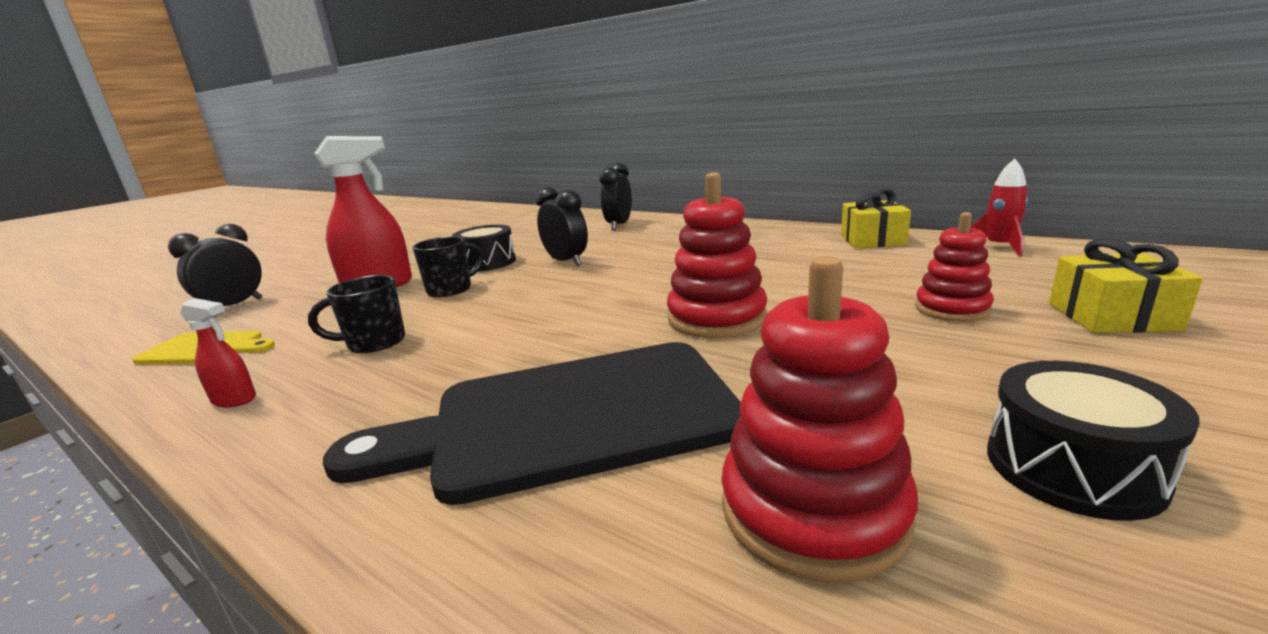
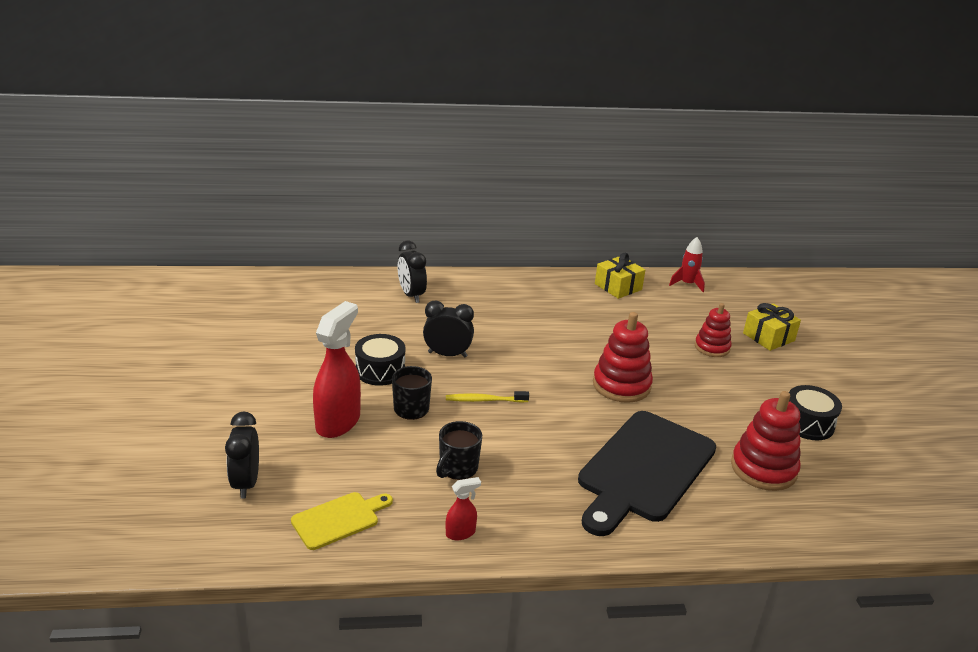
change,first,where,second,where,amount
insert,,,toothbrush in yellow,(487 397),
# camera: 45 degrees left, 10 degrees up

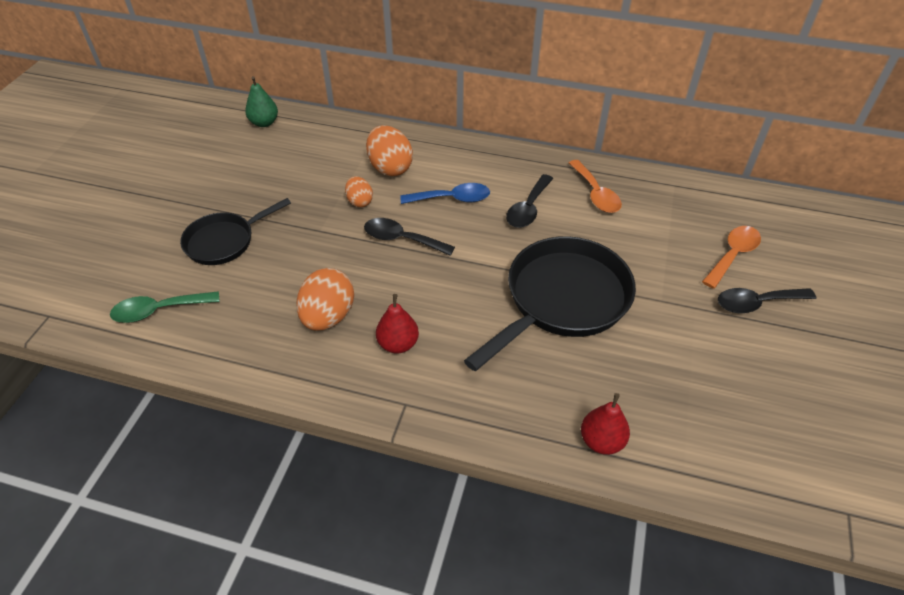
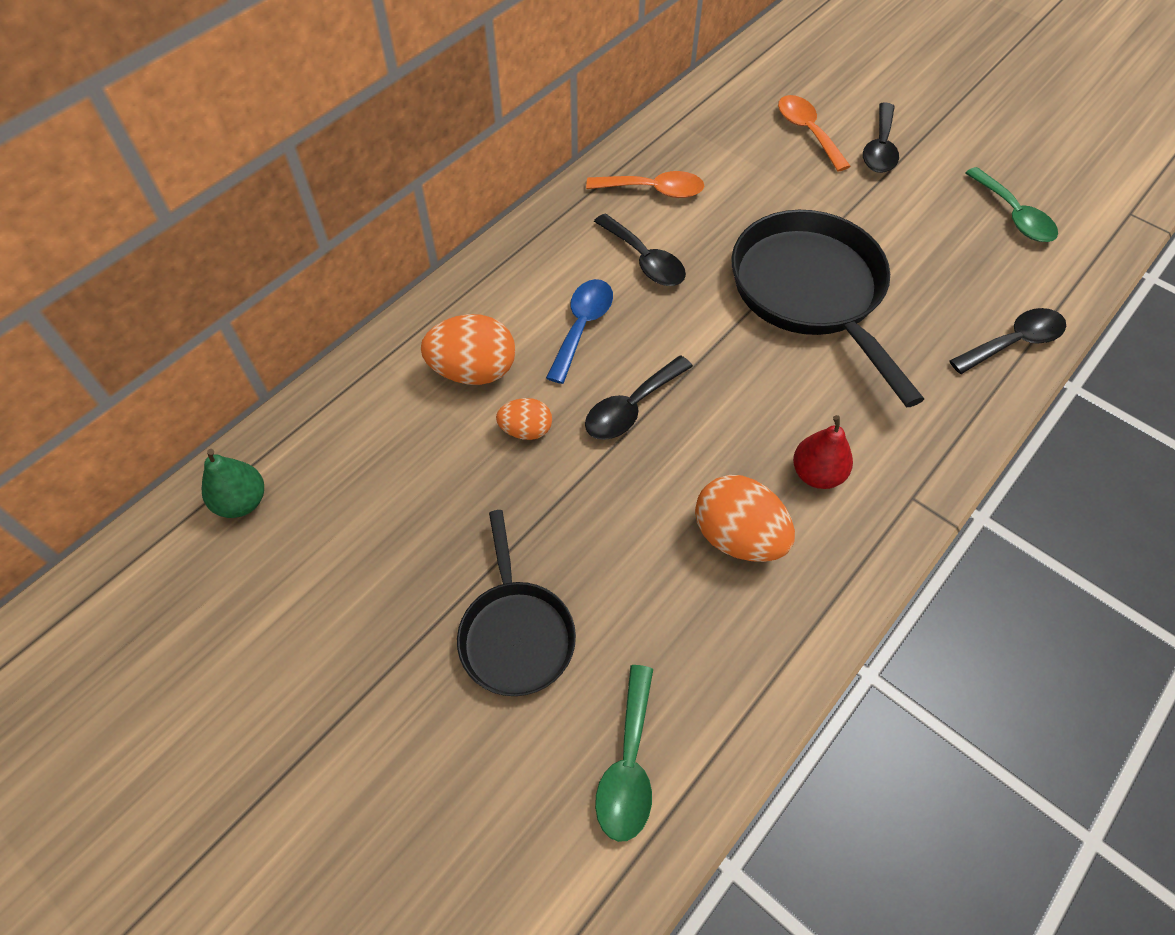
change,first,where,second,where,amount
replace,toy pear in crimson,(605 424),teaspoon in jet-black,(1007 341),
insert,,,teaspoon in leaf-green,(1011 204),
# camera: 65 degrees left, 10 degrees up

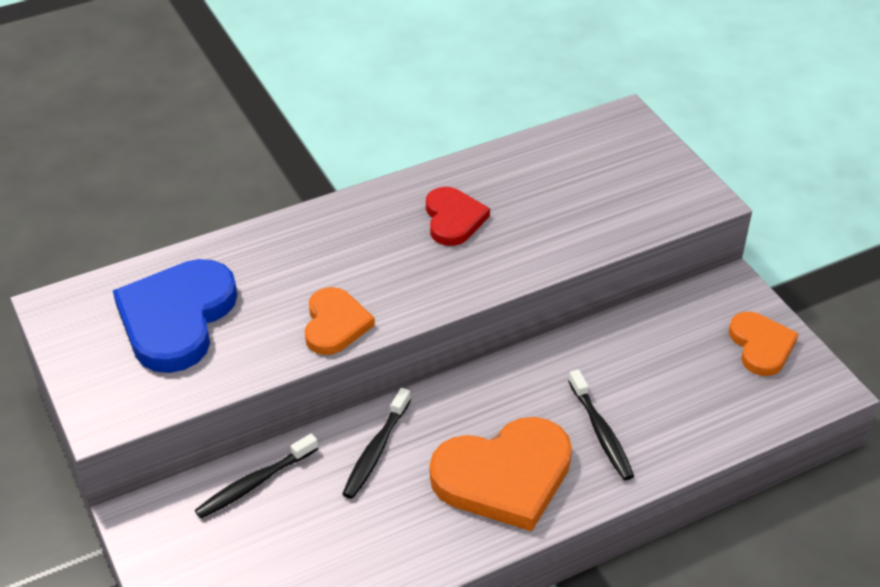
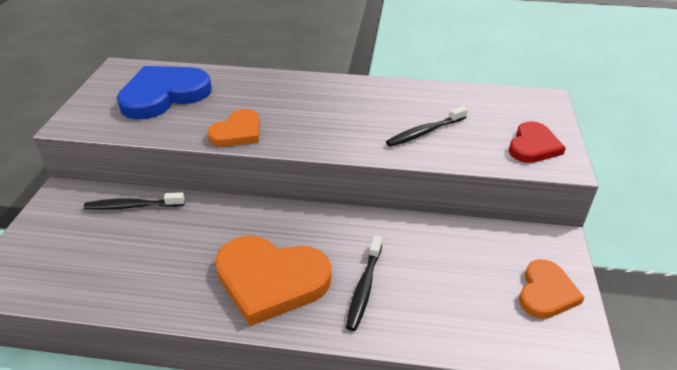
change,first,where,second,where,amount
move,toothbrush in jet-black,(376 443),,(427 126),
move,love heart in crimson,(458 216),,(537 142),
# camera: 35 degrees right, 5 degrees down

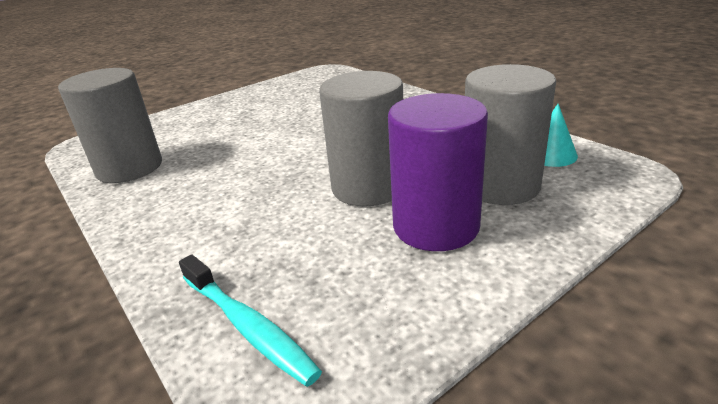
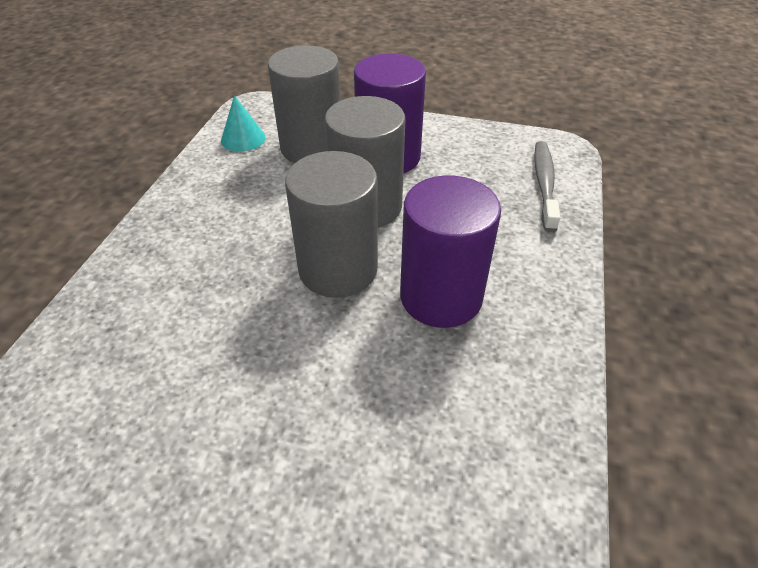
change,first,where,second,where,amount
move,cylinder shape in grey,(110 125),,(331 224),
recolor,toothbrush in aqua,(250 321),toothbrush in grey,(547 186),
insert,,,cylinder shape in purple,(450 251),
# camera: 130 degrees left, 15 degrees up

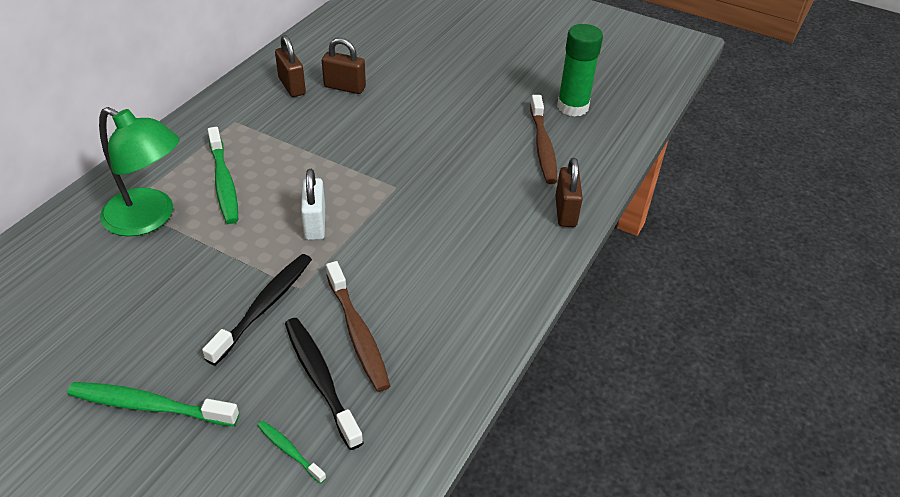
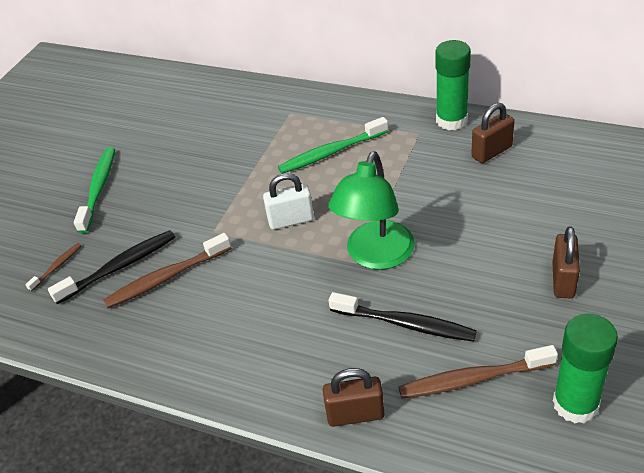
change,first,where,second,where,amount
move,reading lamp in leaf-green,(139 171),,(371 210),
move,toothbrush in jet-black,(257 310),,(403 317),
recolor,toothbrush in leaf-green,(291 452),toothbrush in brown,(53 267),
move,padlock in brown,(344 66),,(566 262),
insert,,,glue stick in leaf-green,(453 85),
# camera: 90 degrees right, 0 degrees up

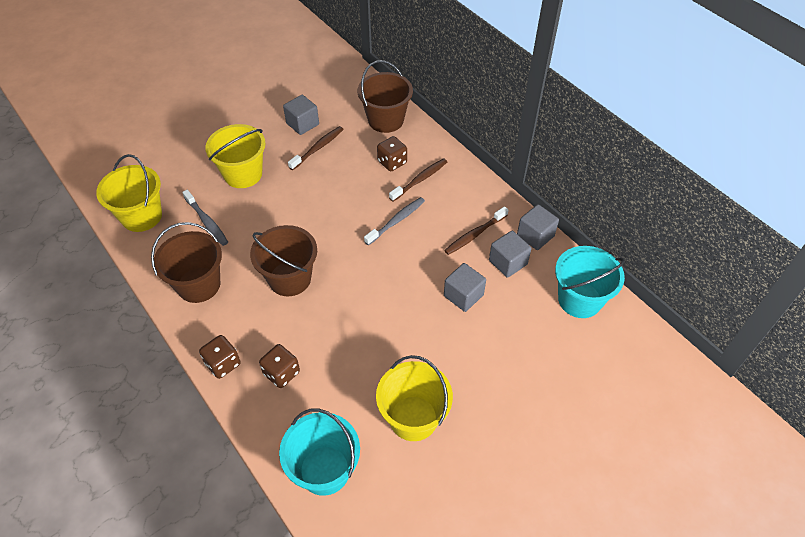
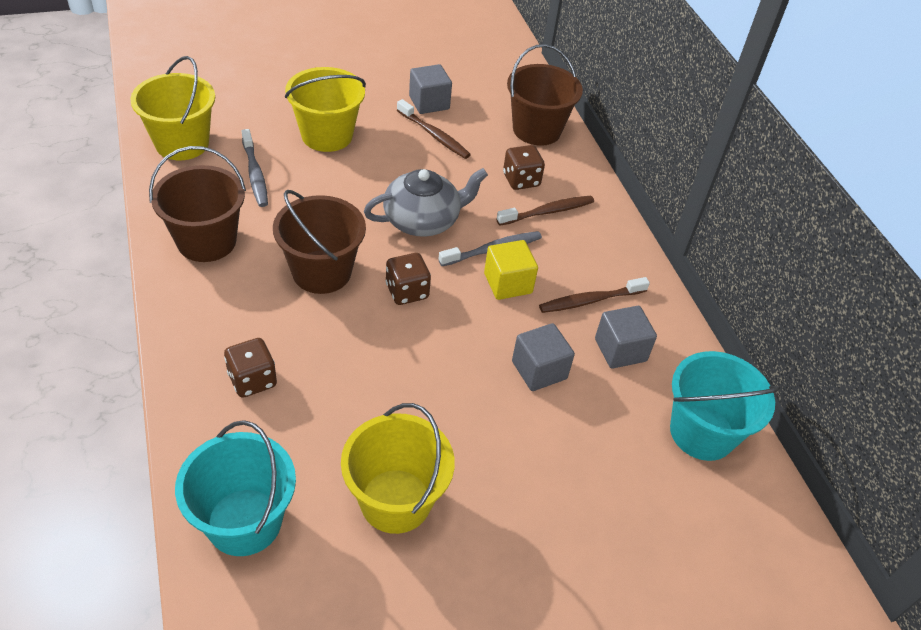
change,first,where,second,where,amount
move,game die in brown,(220 357),,(408 279),
rotate,toothbrush in brown,(316 148),,(434 129),75 degrees clockwise
delete,solid cube in grey,(538 227),,,
insert,,,teapot in grey,(426 202),
insert,,,solid cube in yellow,(511 270),
# camera: 15 degrees right, 5 degrees down

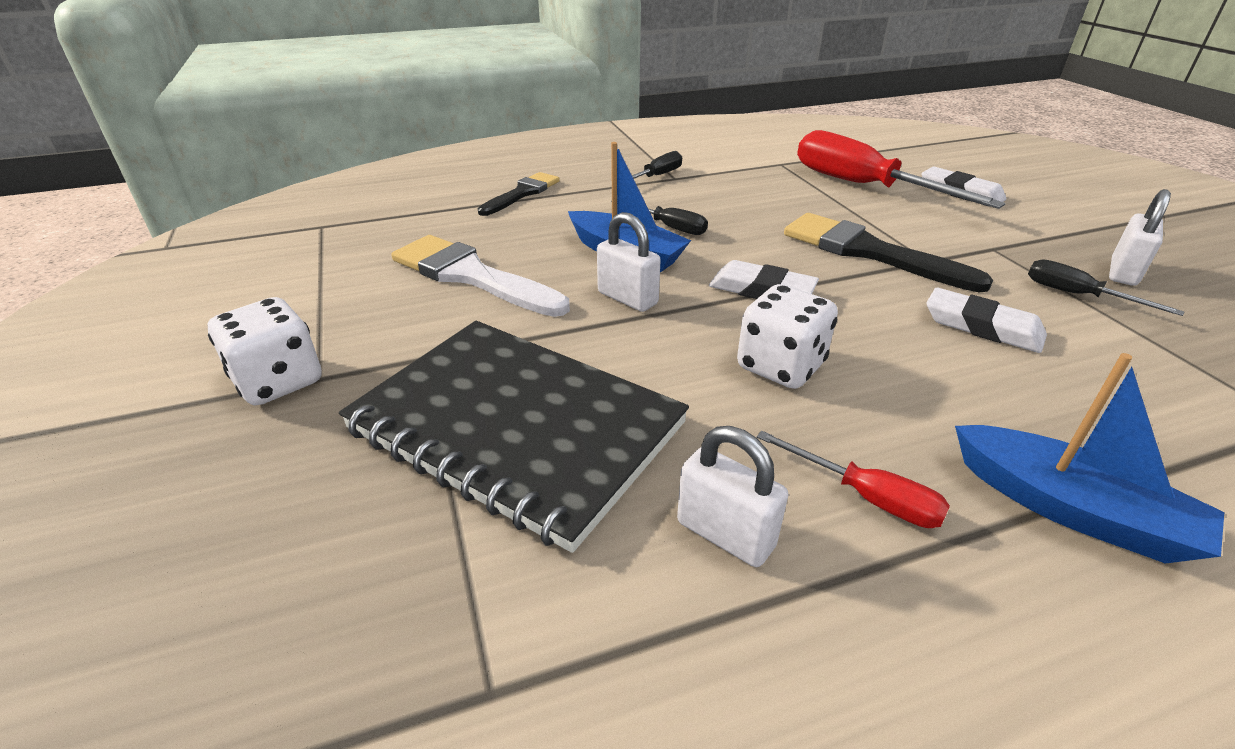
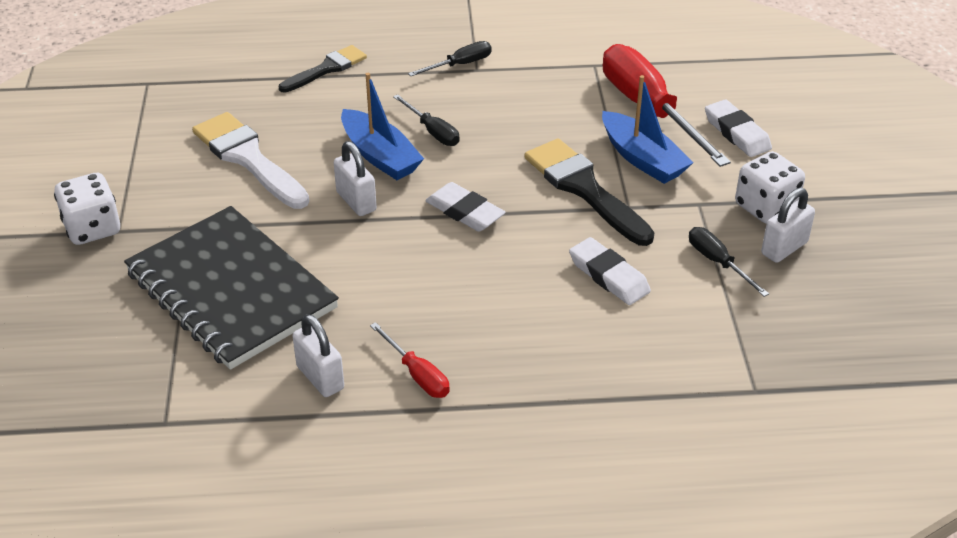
change,first,where,second,where,amount
move,game die in white,(787 336),,(770 187),
move,sailboat in cobalt,(1089 458),,(648 129),
# camera: 15 degrees right, 5 degrees up

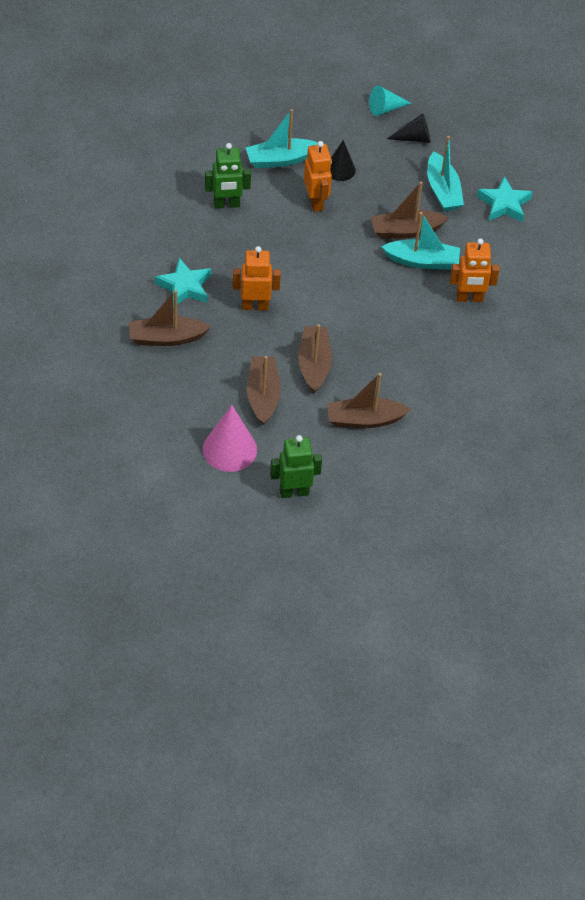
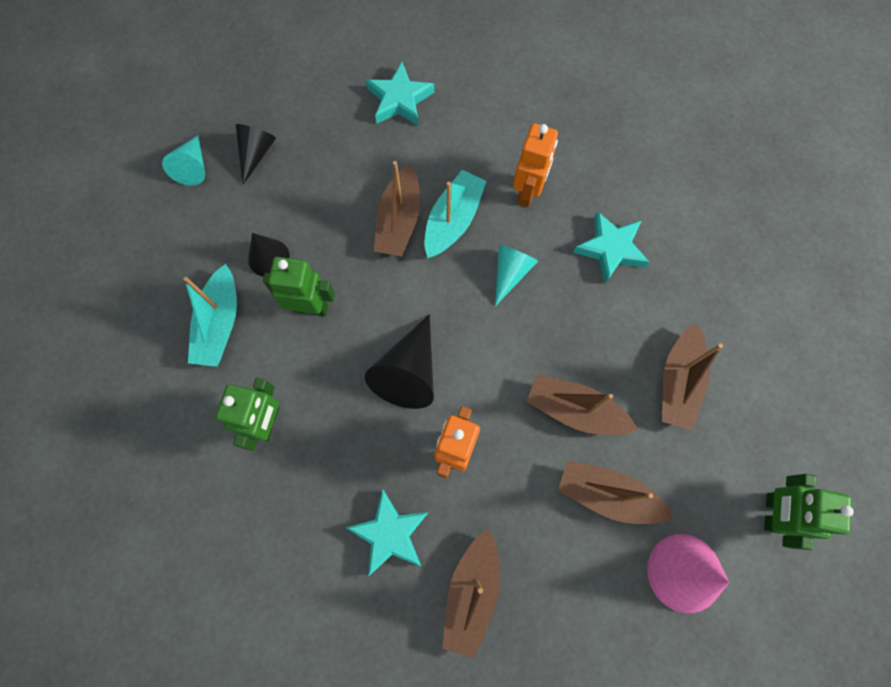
change,first,where,second,where,amount
recolor,robot in orange,(318 176),robot in leaf-green,(299 286),
delete,sailboat in aqua,(445 173),,,
insert,,,cone in jet-black,(399 361),
insert,,,cone in aqua,(516 275),
insert,,,star in aqua,(611 247),
# camera: 65 degrees left, 20 degrees up

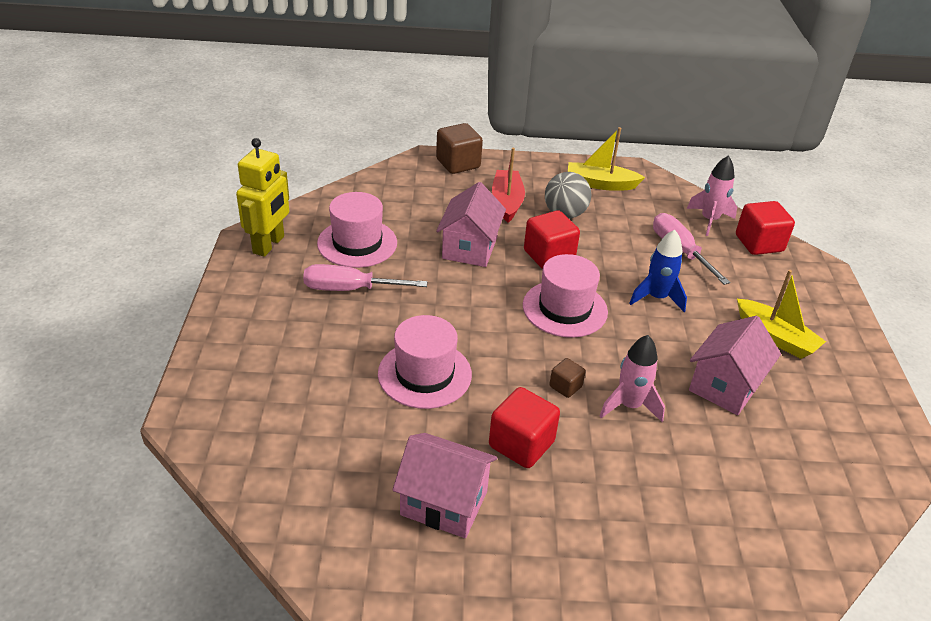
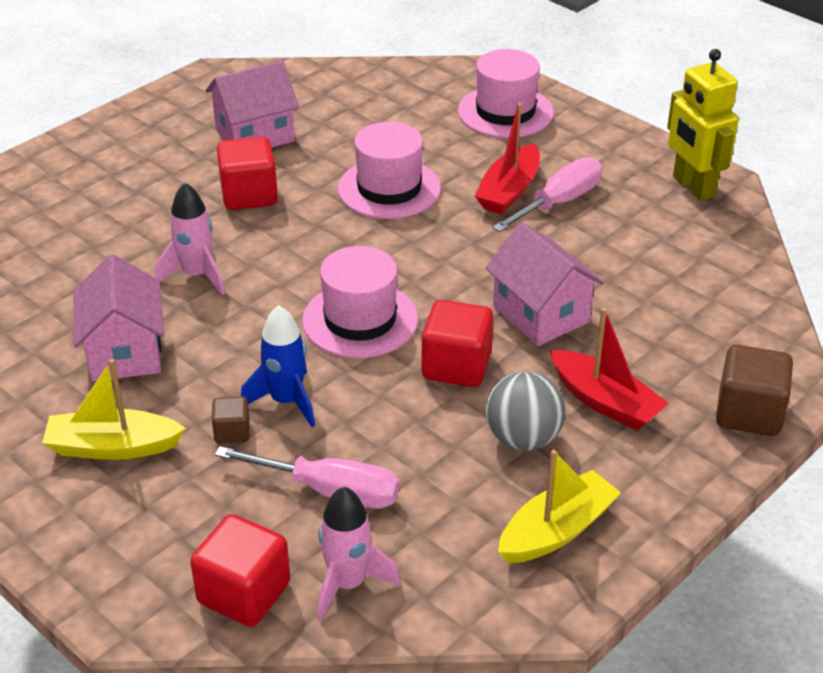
change,first,where,second,where,amount
move,hat in pink,(357 230),,(506 93),
move,solid cube in brown,(568 378),,(231 419),
insert,,,sailboat in crimson,(507 158),
# camera: 135 degrees right, 0 degrees up

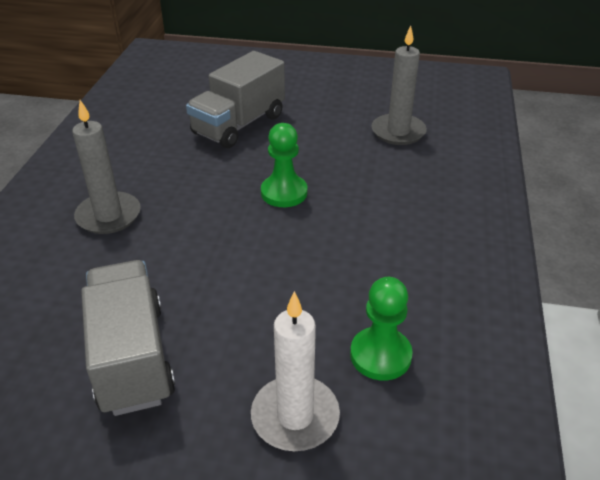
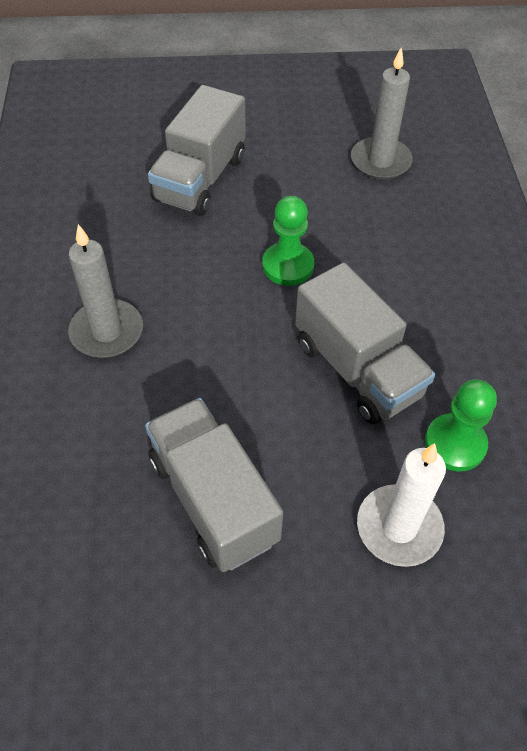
change,first,where,second,where,amount
insert,,,truck in grey,(365 344),
# camera: 15 degrees left, 15 degrees up

